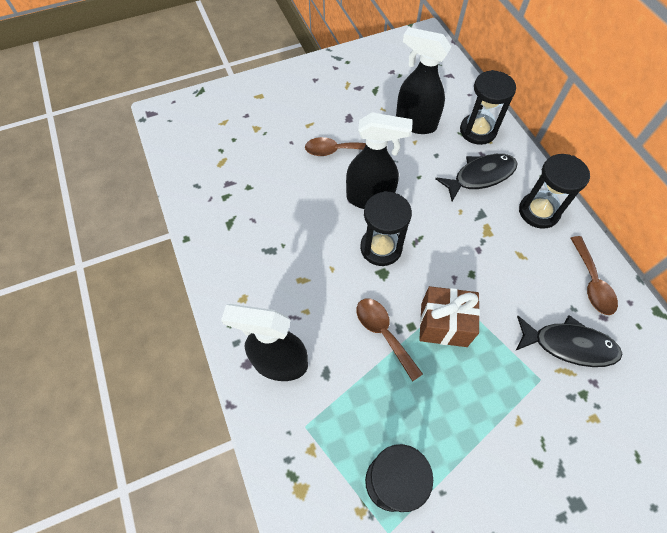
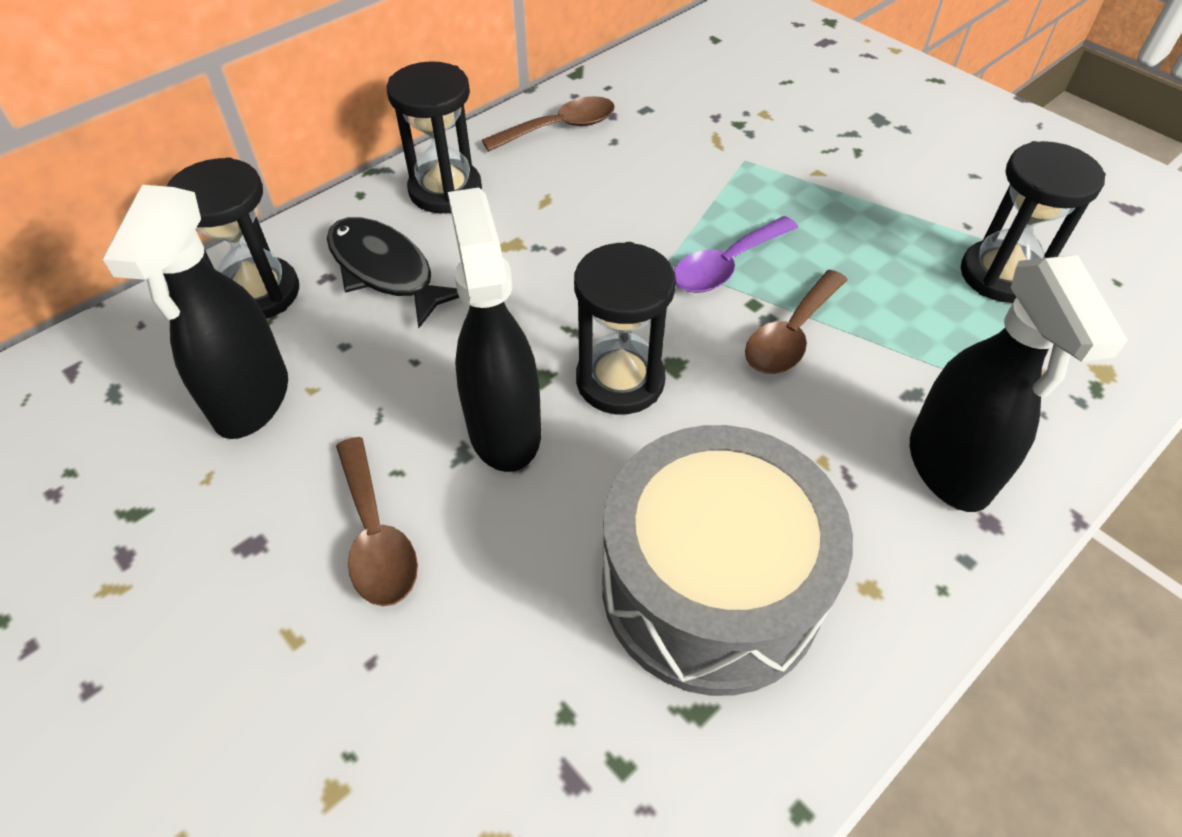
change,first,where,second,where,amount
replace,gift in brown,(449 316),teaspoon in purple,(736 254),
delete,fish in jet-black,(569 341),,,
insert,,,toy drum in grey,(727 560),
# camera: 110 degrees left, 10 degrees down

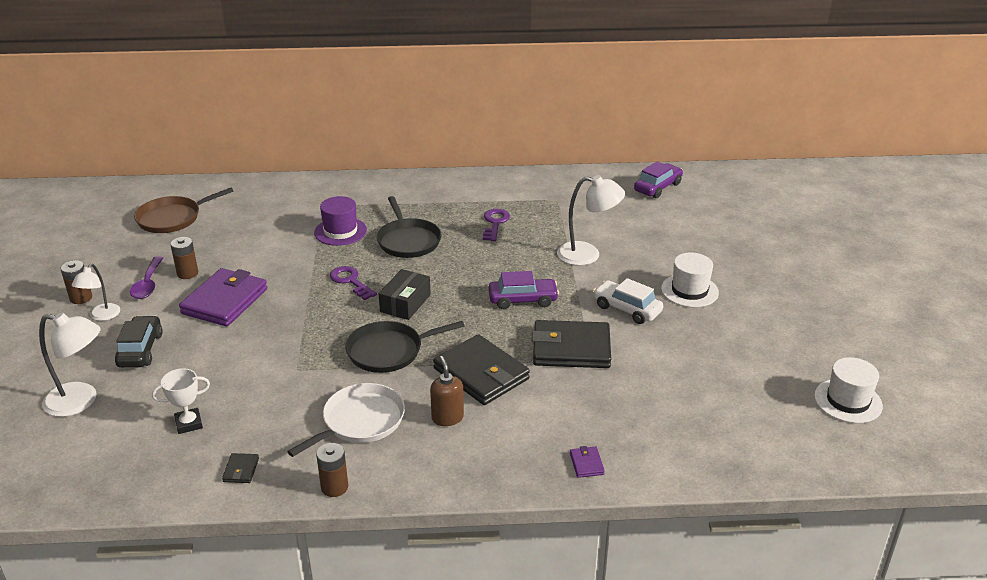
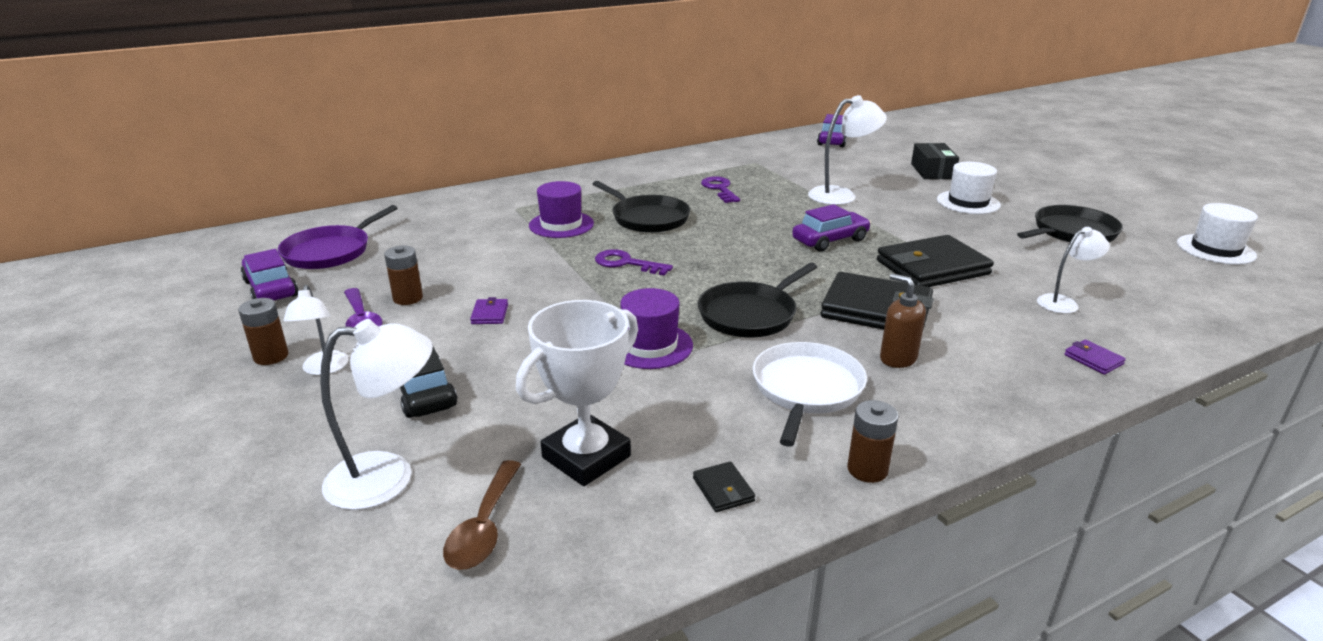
change,first,where,second,where,amount
recolor,skillet in brown,(184 210),skillet in purple,(338 237),
resize,award cup in white,(181 401),,(577 393),x1.73
resize,billfold in purple,(223 297),,(489 310),x0.41
move,package in jet-black,(405 294),,(935 161),
delete,toy car in white,(628 301),,,
insert,,,toy car in purple,(269 274),
insert,,,teaspoon in brown,(482 515),
insert,,,hat in purple,(656 328),
insert,,,skillet in jet-black,(1070 223),
insert,,,reading lamp in white,(1073 270),
# camera: 25 degrees left, 5 degrees down

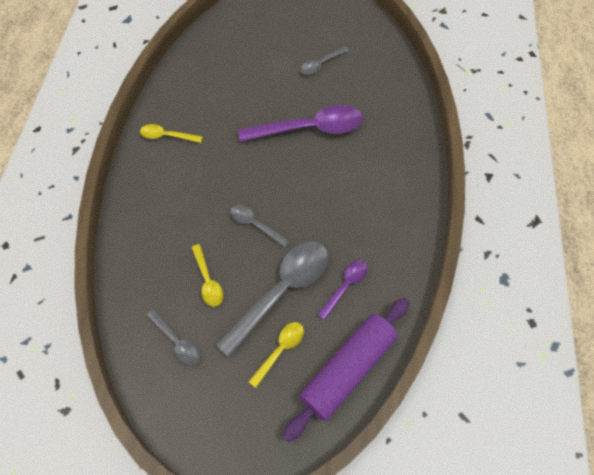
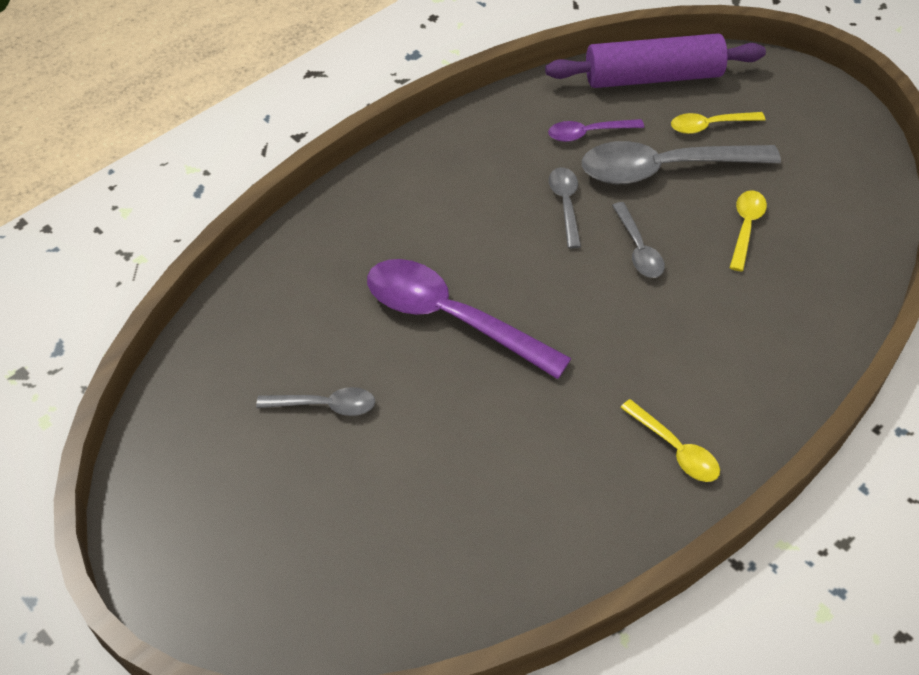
change,first,where,second,where,amount
move,teaspoon in grey,(173 337),,(565 207),
# camera: 140 degrees left, 10 degrees down

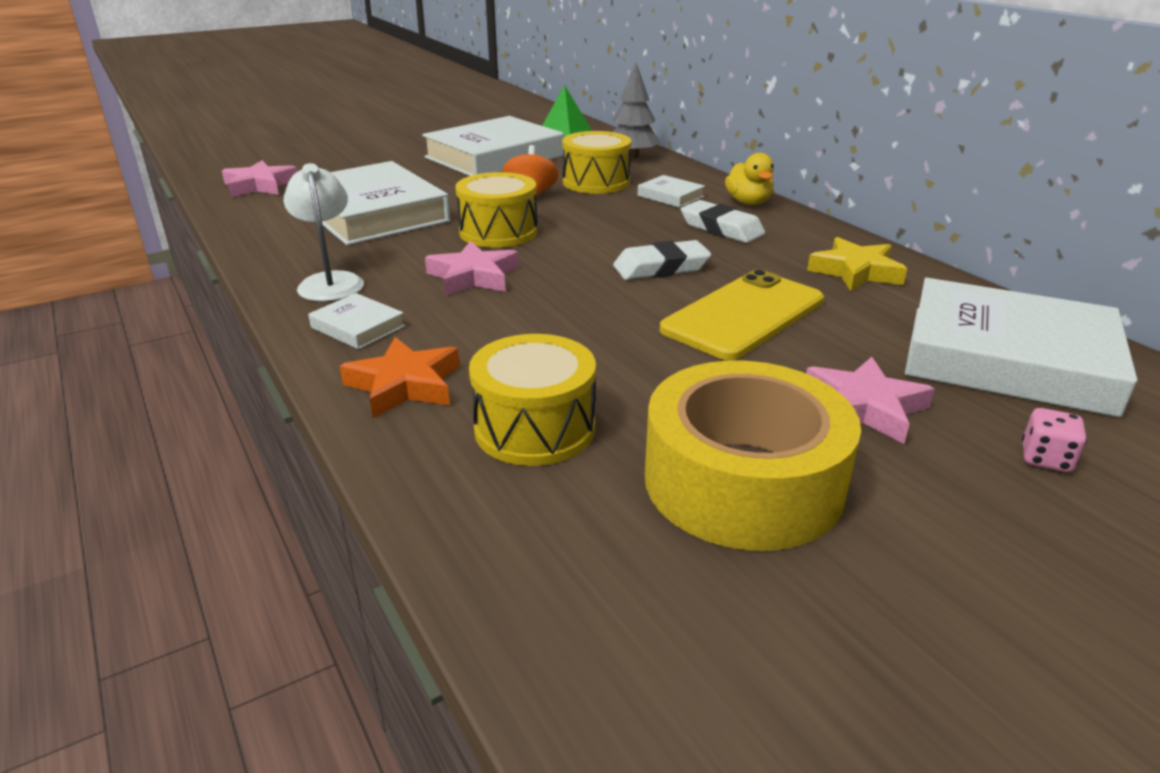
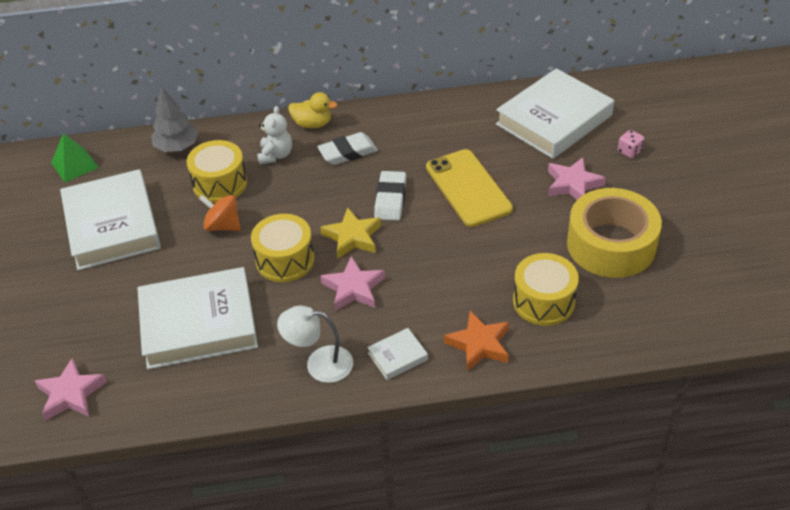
change,first,where,second,where,amount
replace,hardcover in white,(671 191),stuffed bear in white,(274 135),
move,star in yellow,(857 264),,(350 232),
# camera: 65 degrees left, 15 degrees up

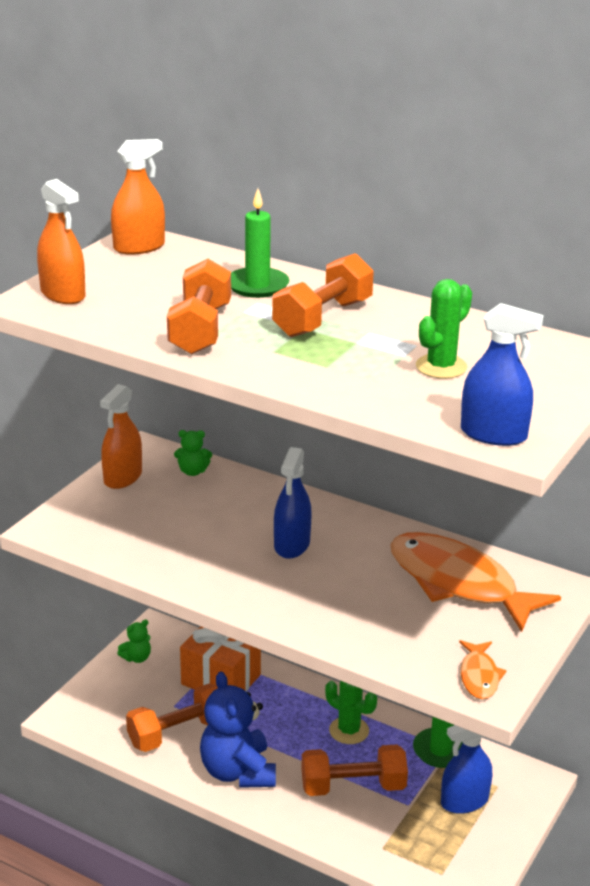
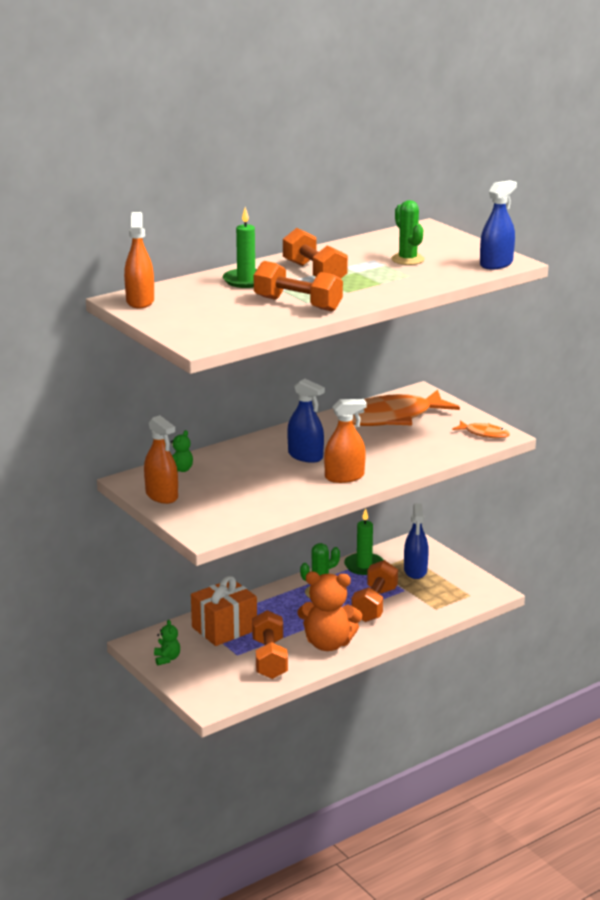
change,first,where,second,where,amount
move,sprayer in orange,(61 241),,(345 441),
recolor,stuffed bear in cobalt,(238 730),stuffed bear in orange,(329 611),
# camera: 65 degrees left, 5 degrees down

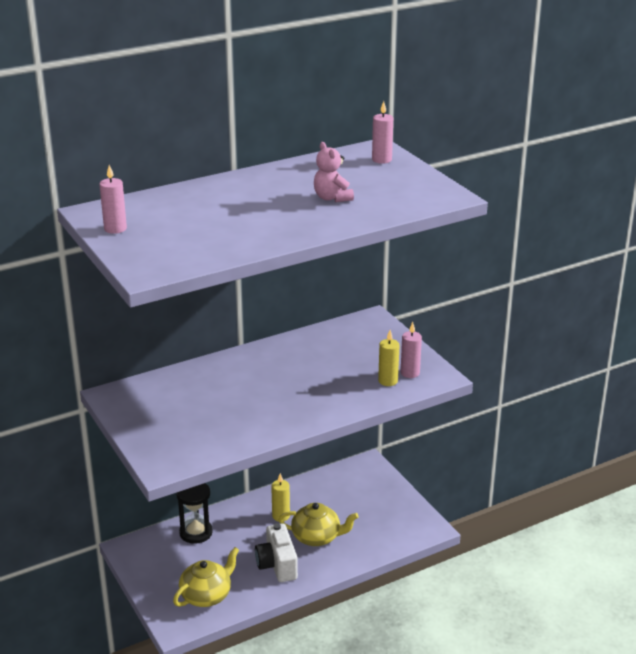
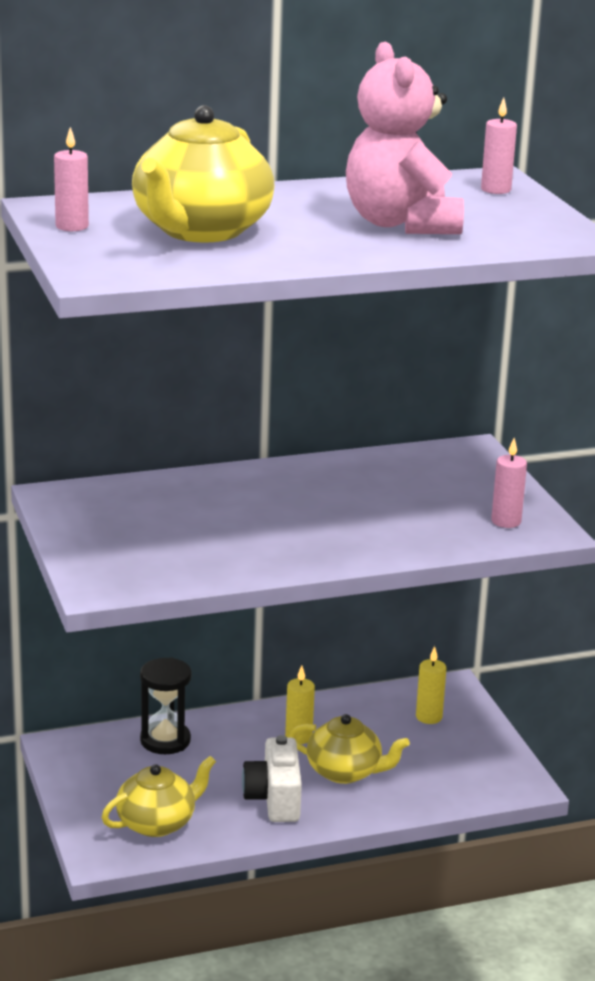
change,first,where,second,where,amount
resize,stuffed bear in pink,(334 172),,(405 137),x2.03
move,candle in yellow,(389 358),,(431 685),
insert,,,teapot in yellow,(203 174),
# camera: 10 degrees right, 5 degrees down

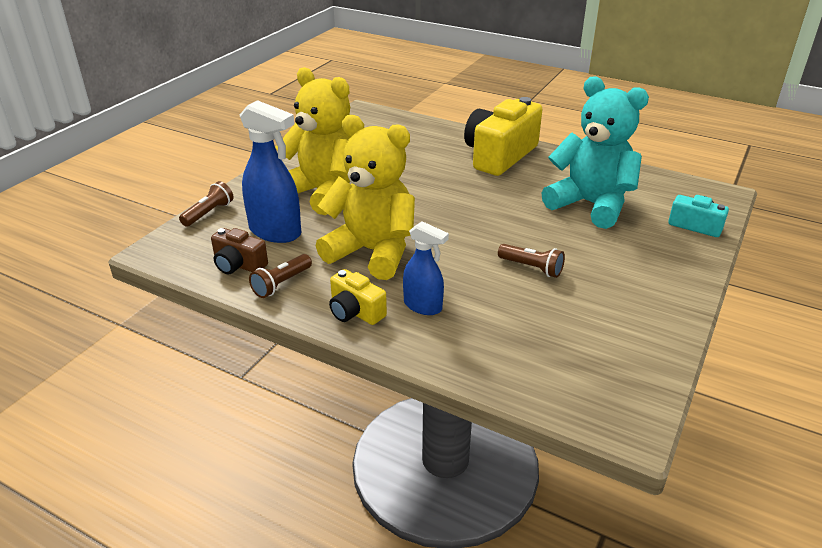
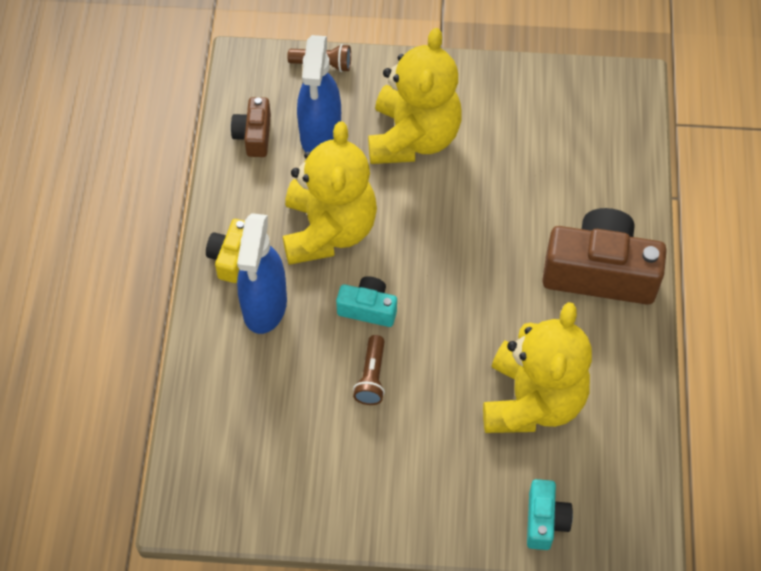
change,first,where,second,where,amount
delete,pocket torch in brown,(280 276),,,
resize,sprayer in cobalt,(426 268),,(262 273),x1.62
recolor,photo camera in yellow,(503 136),photo camera in brown,(604 256),
recolor,stuffed bear in aqua,(595 152),stuffed bear in yellow,(537 367),
insert,,,photo camera in aqua,(366 301),
# camera: 65 degrees right, 25 degrees up

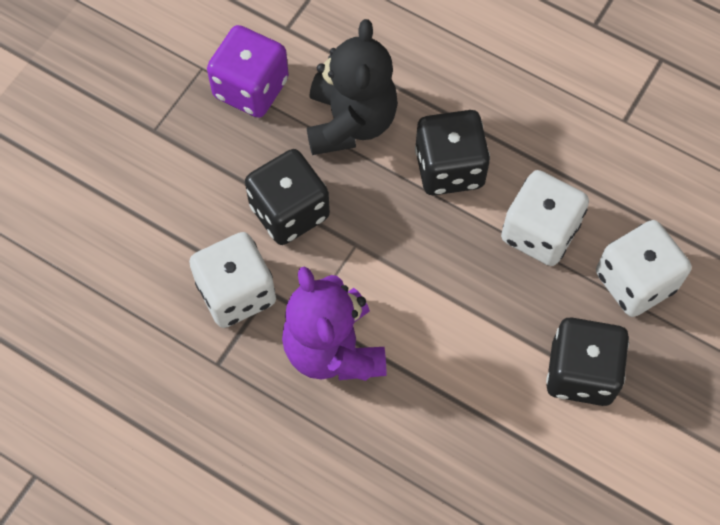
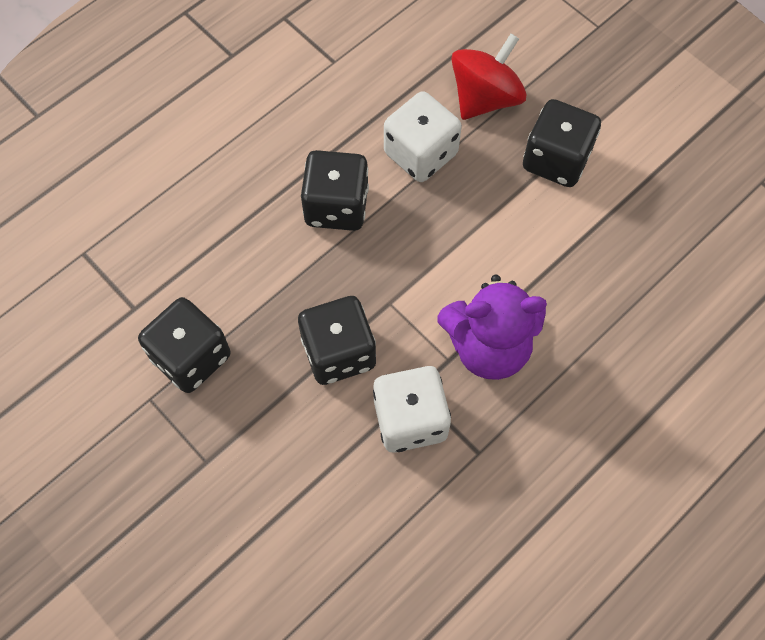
change,first,where,second,where,amount
recolor,game die in purple,(248 71),game die in jet-black,(184 345),
delete,stuffed bear in jet-black,(352 87),,,
replace,game die in white,(644 268),whirligig in crimson,(489 77),
# camera: 75 degrees left, 0 degrees up

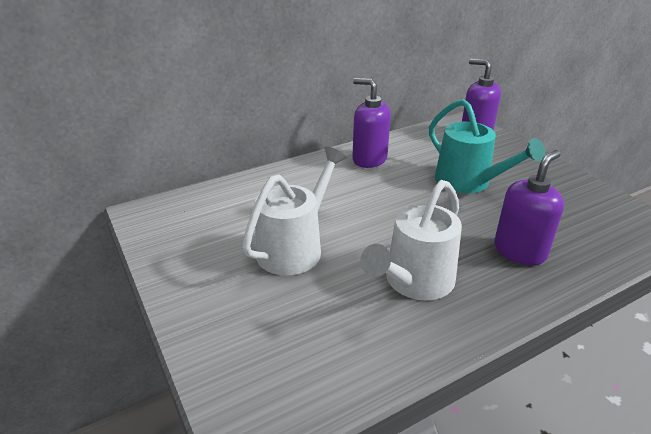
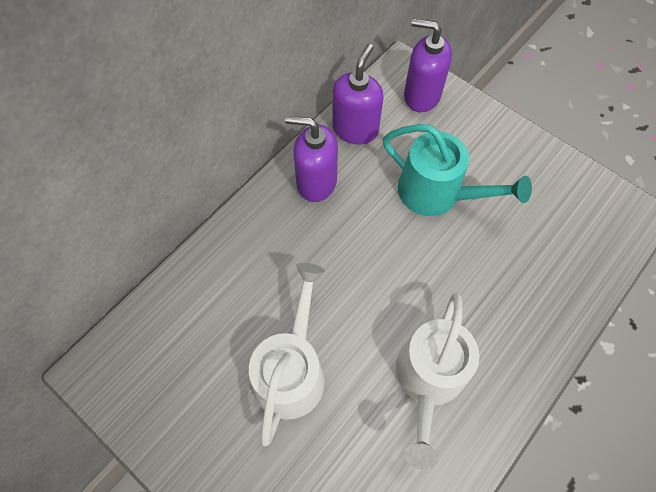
change,first,where,second,where,amount
move,pump bottle in purple,(529 207),,(358 94),
# camera: 20 degrees left, 30 degrees up

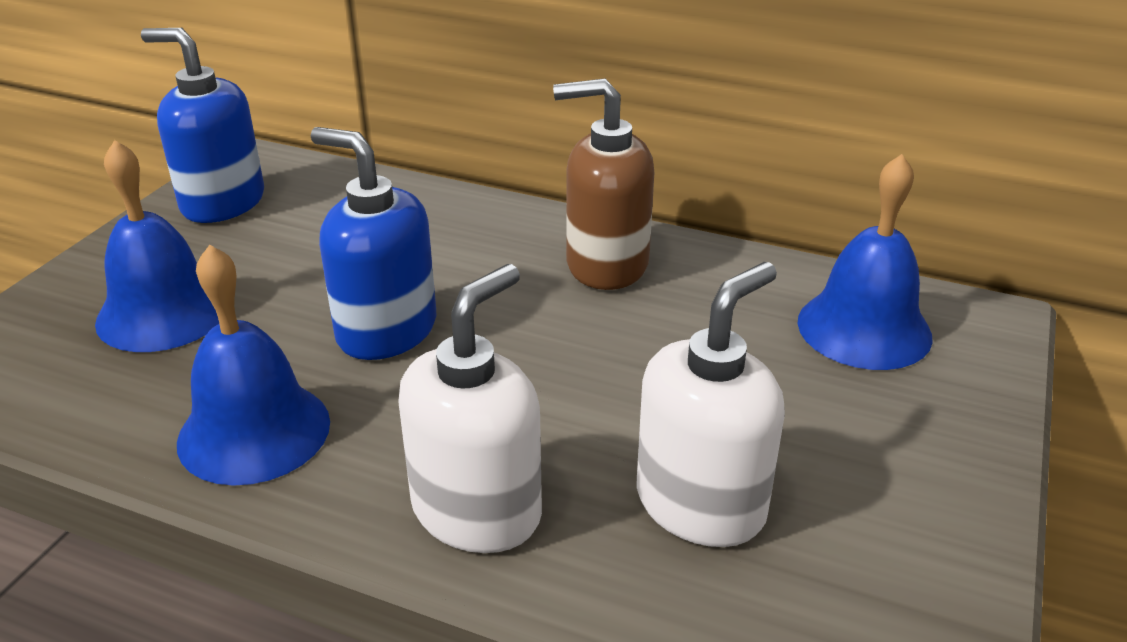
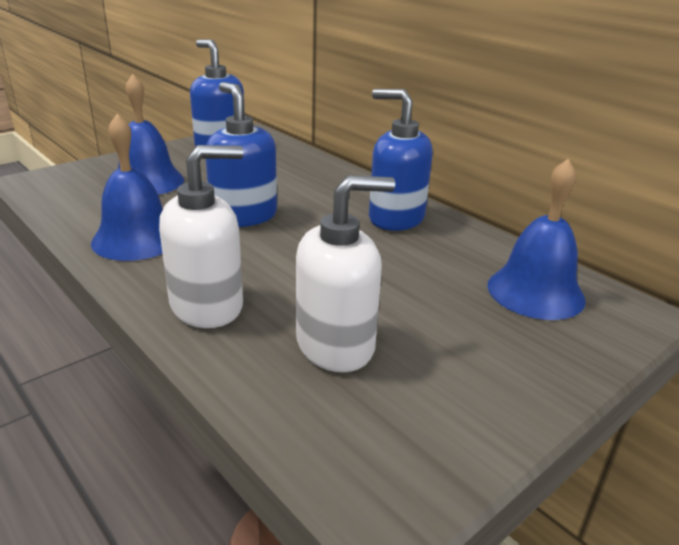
change,first,where,second,where,amount
recolor,pump bottle in brown,(603 184),pump bottle in cobalt,(401 160),
# camera: 25 degrees right, 5 degrees down

